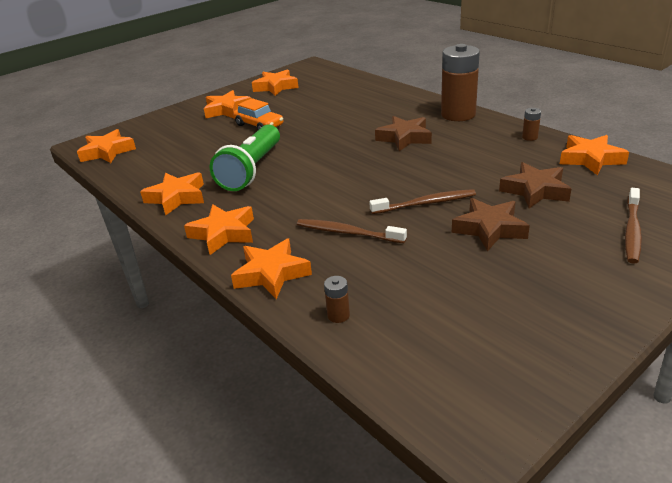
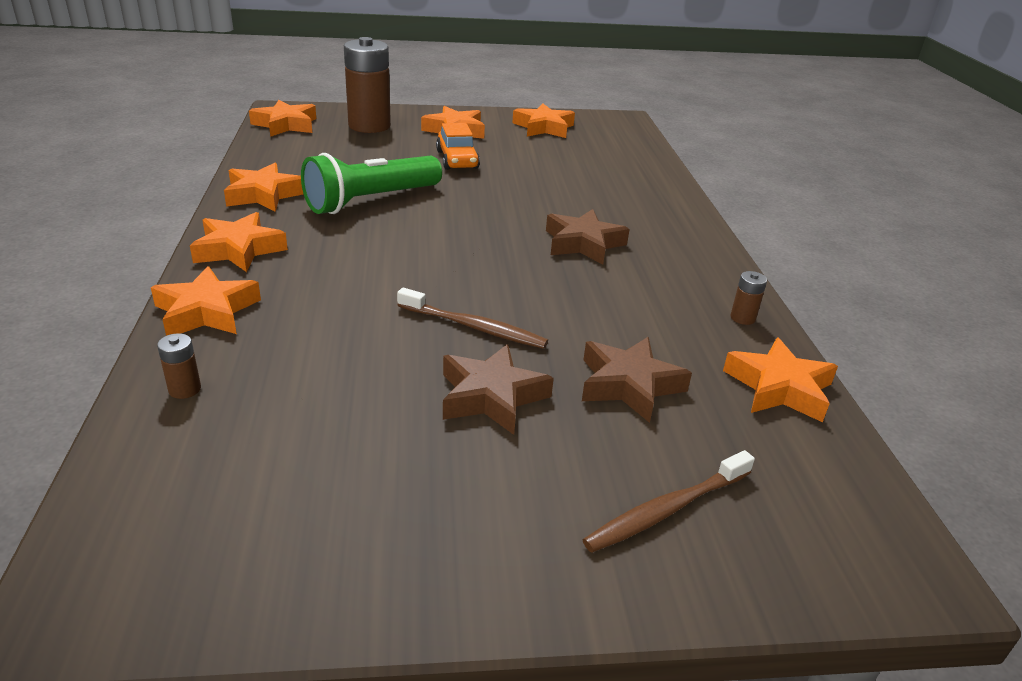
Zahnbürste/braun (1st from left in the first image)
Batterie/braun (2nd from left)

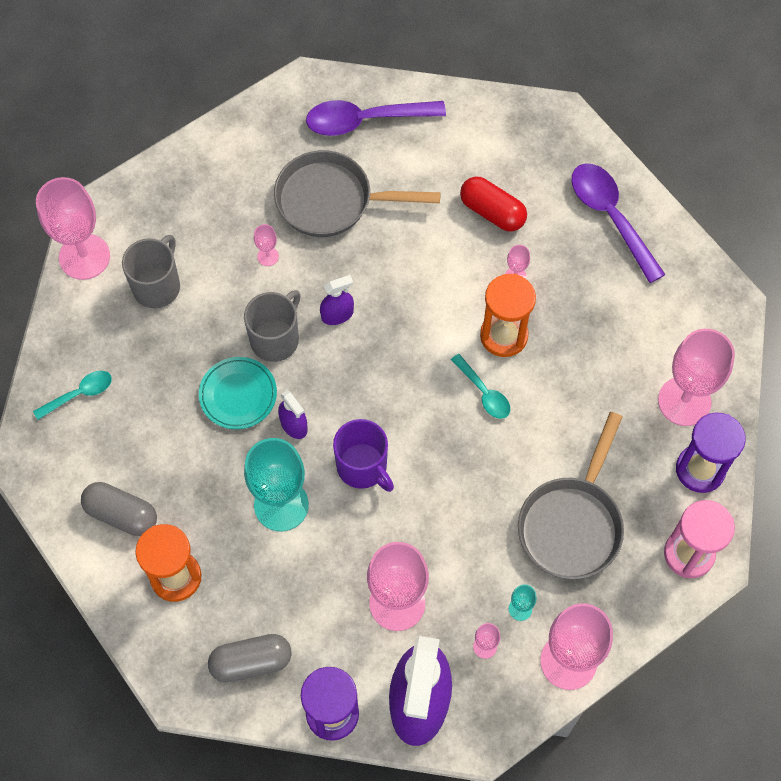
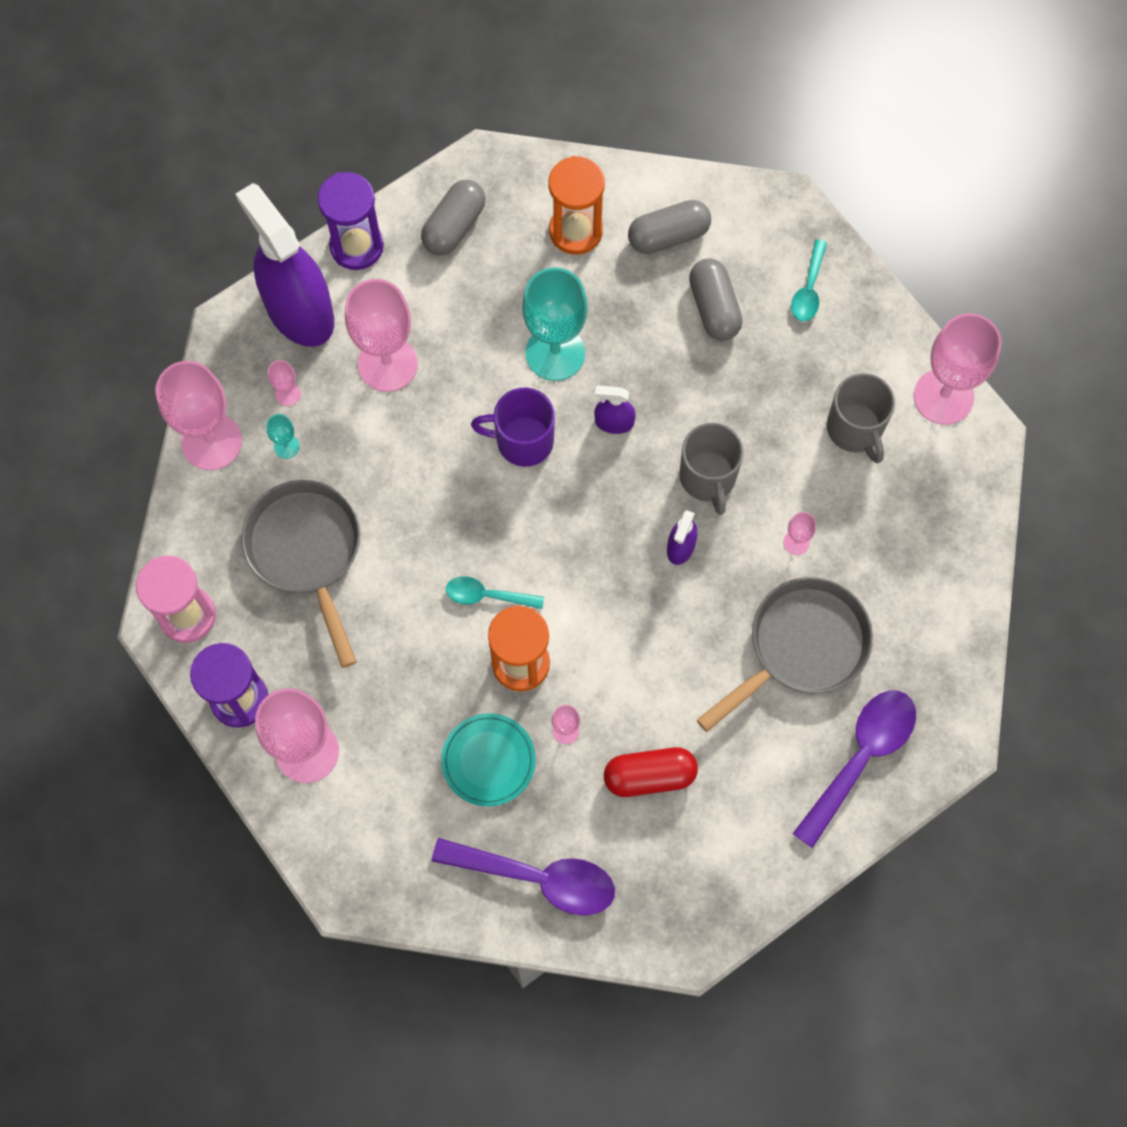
Kapsel/grau (3rd from left)
Teller/türkis

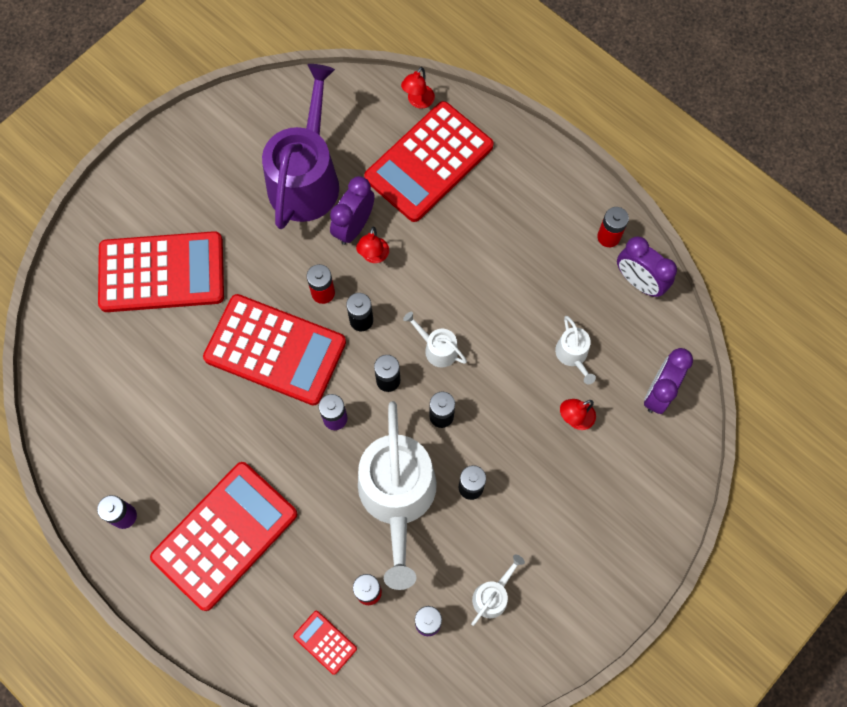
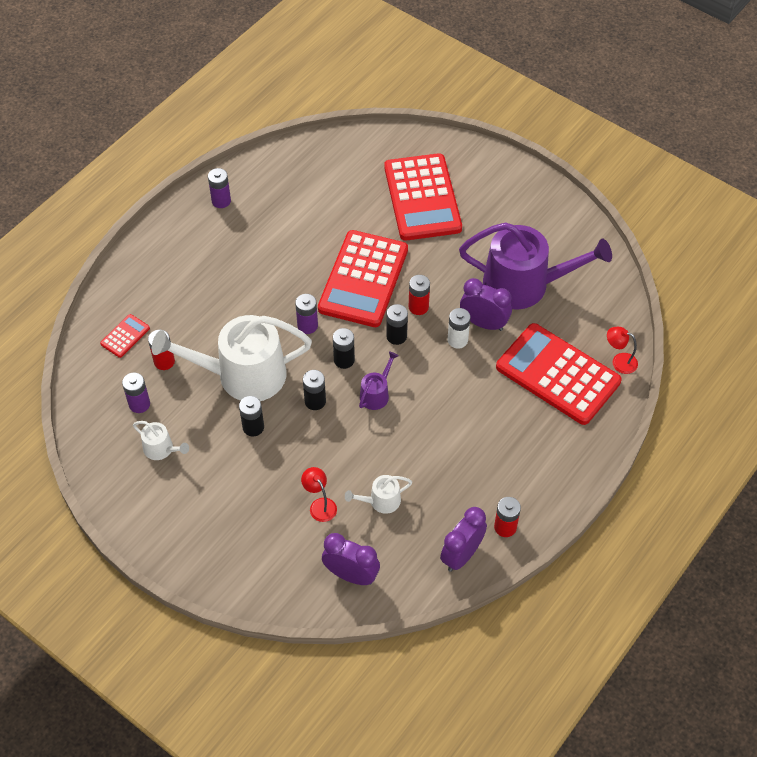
Taschenrechner/rot (2nd from left in the first image)
Batterie/weiß
Gießkanne/lila (1st from left)

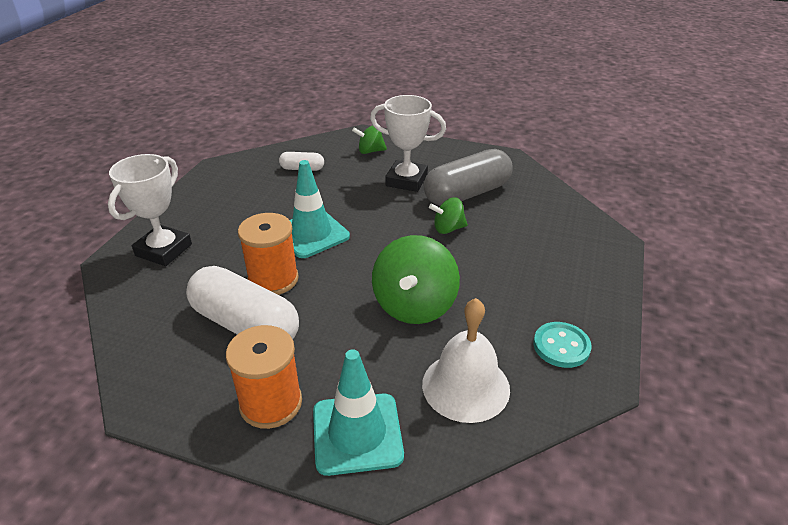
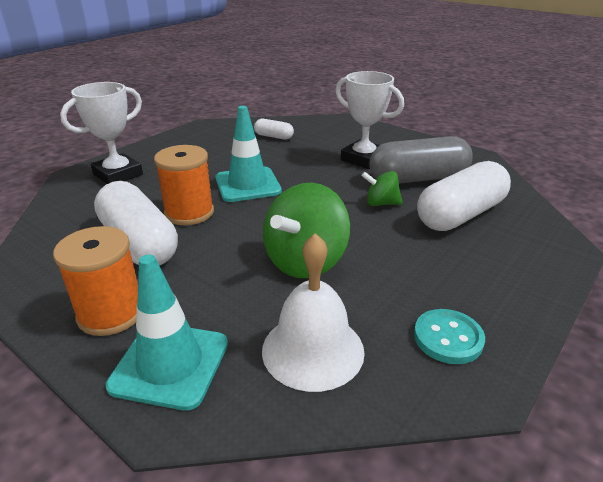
Kreisel/grün (1st from left in the first image)
Kapsel/weiß (3rd from left)

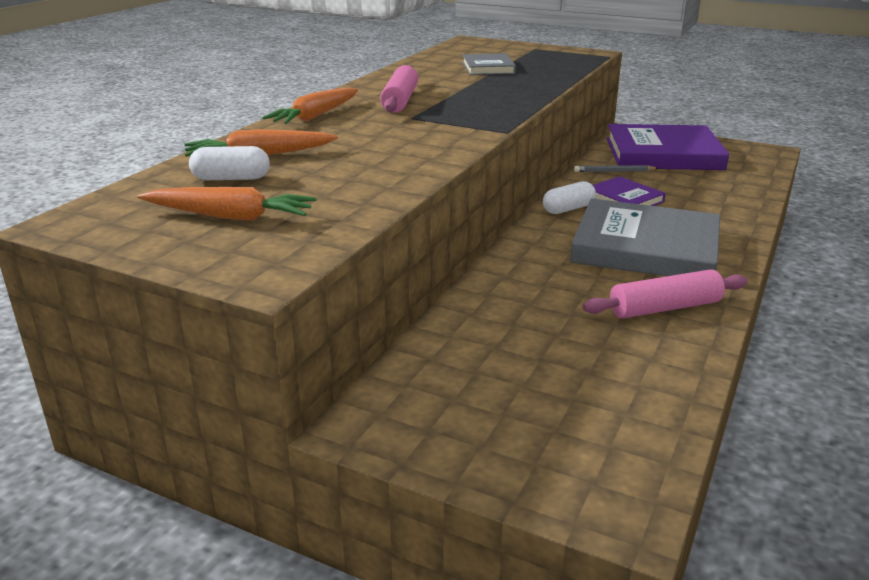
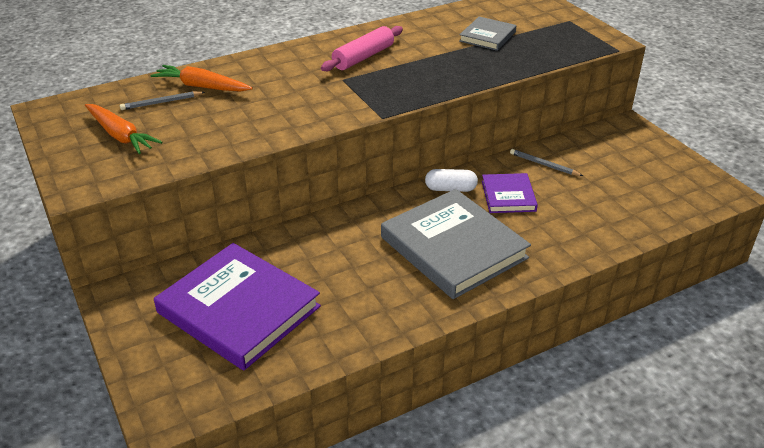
Karotte/orange (3rd from left in the first image)
Nudelholz/rosa (2nd from left in the first image)
Buch/lila (1st from left)
Bleistift/grau (1st from left)

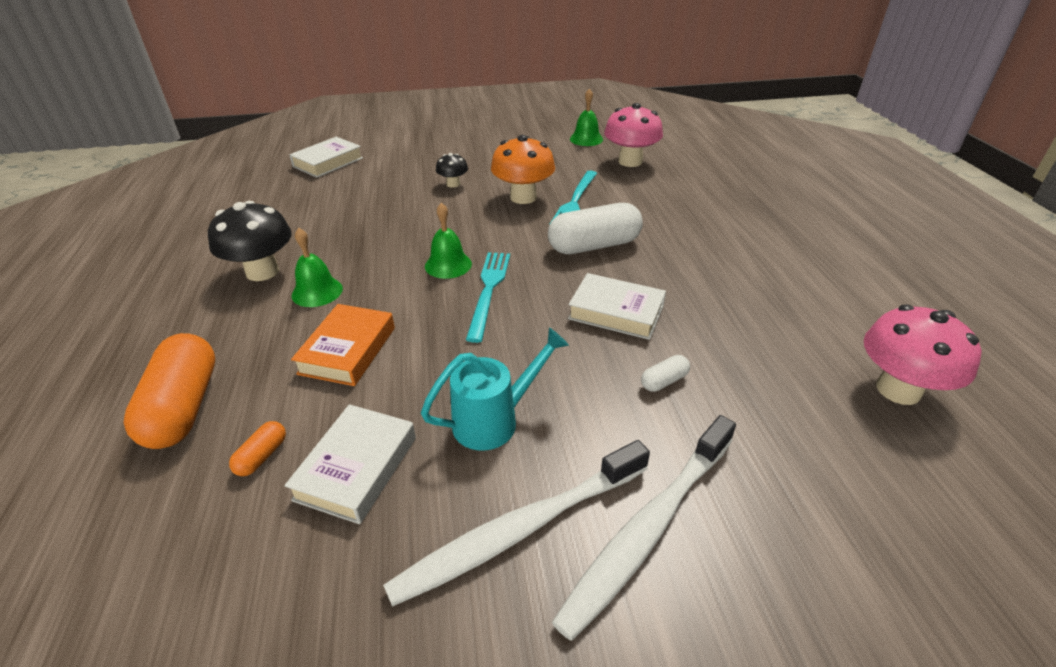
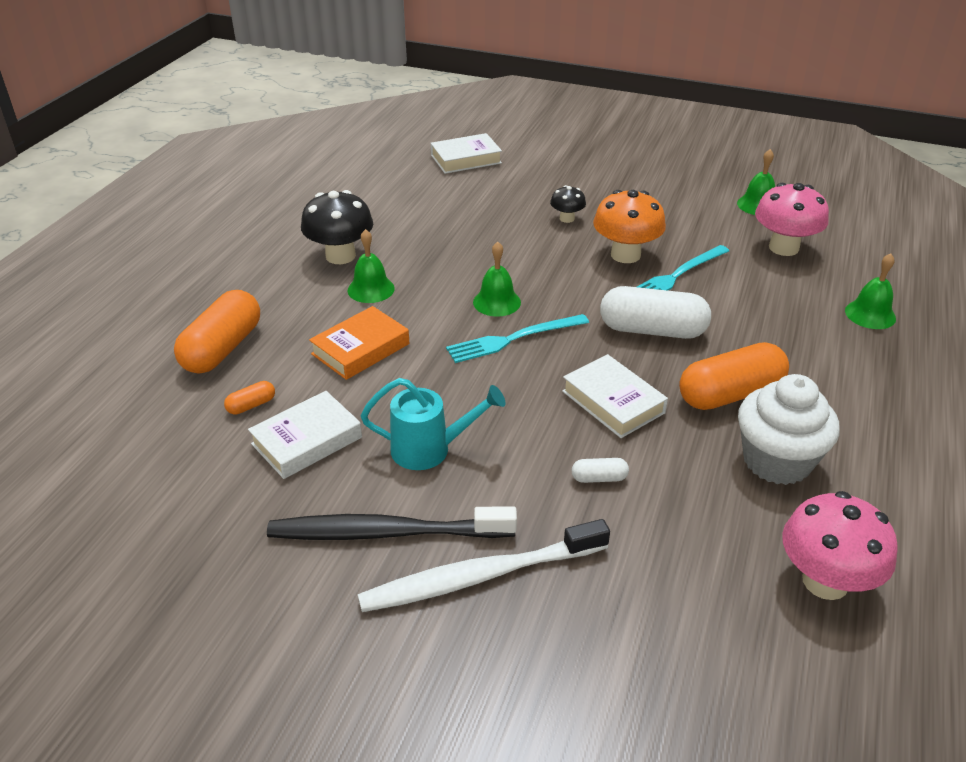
Kapsel/orange (3rd from left)
Muffin/weiß
Glocke/grün (4th from left)
Zahnbürste/schwarz
Gabel/türkis (1st from left)

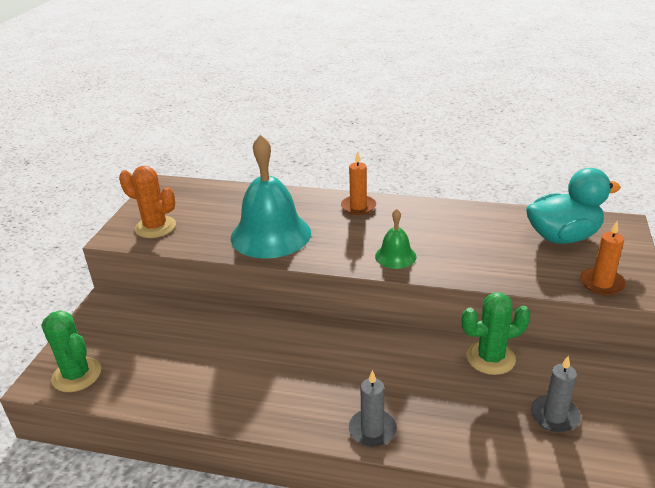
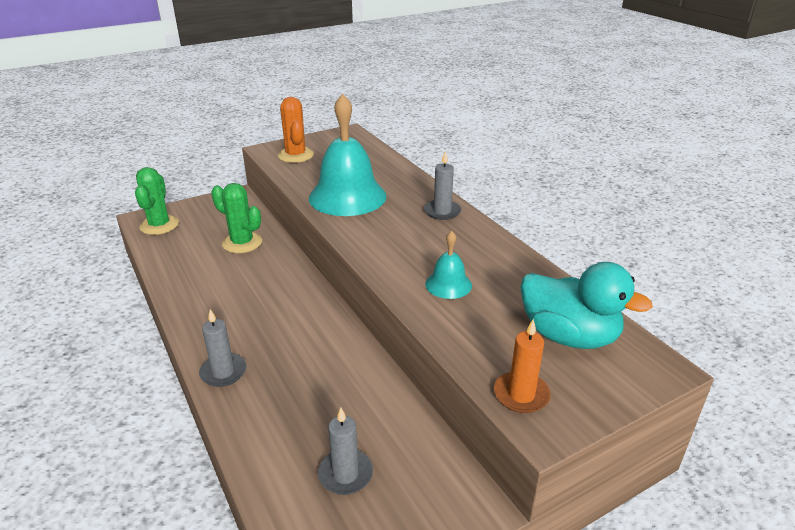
Glocke/grün
Glocke/türkis (2nd from left)
Kaktus/grün (2nd from left)
Kerze/grau (3rd from left)

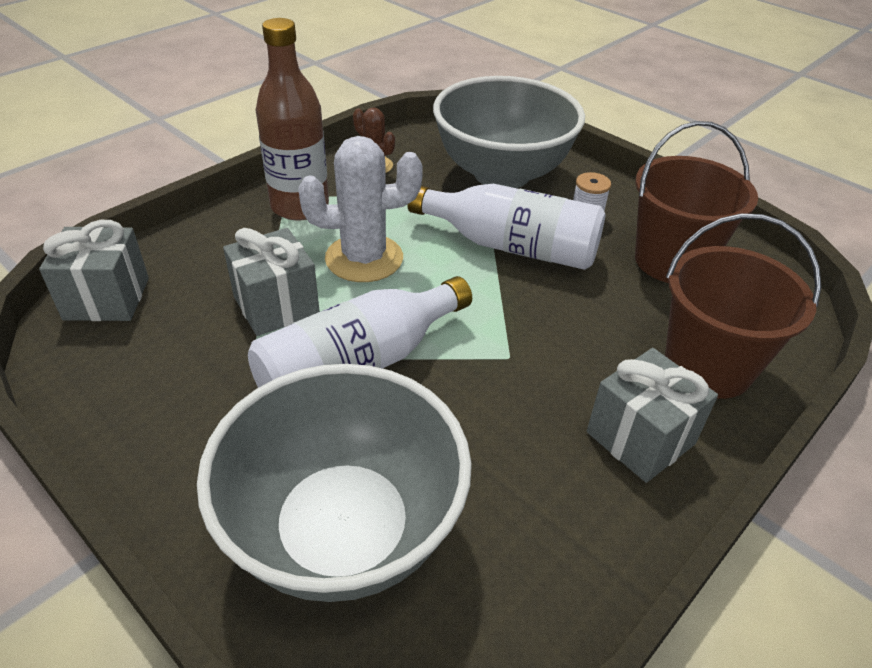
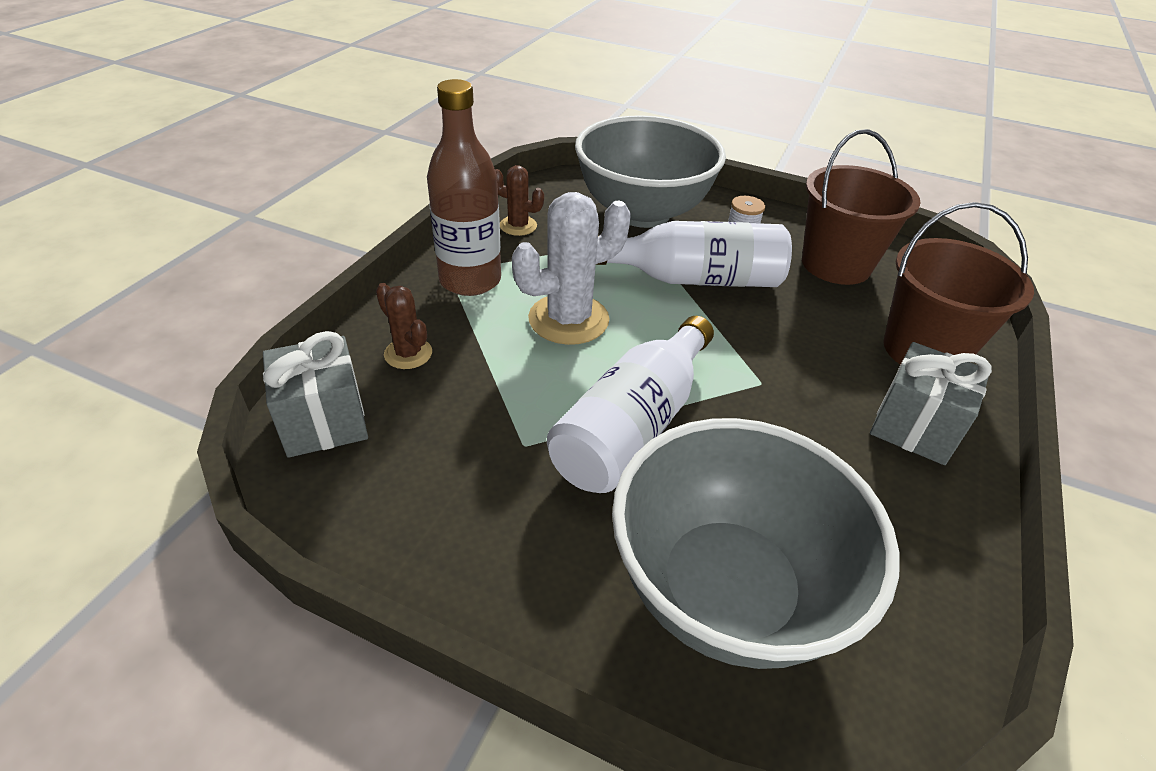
Geschenk/grau (2nd from left in the first image)
Kaktus/braun (1st from left)

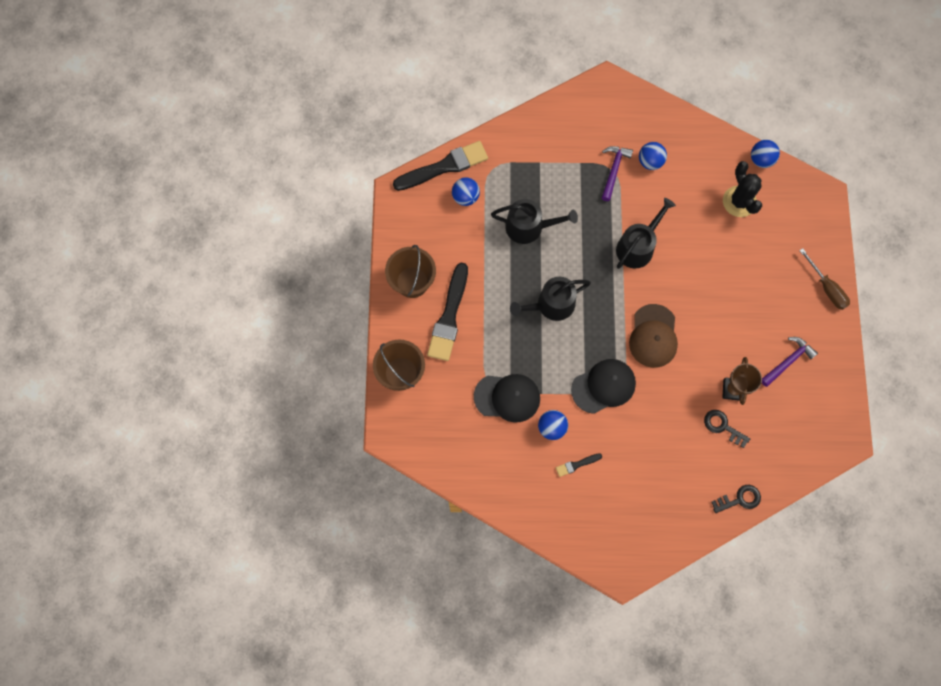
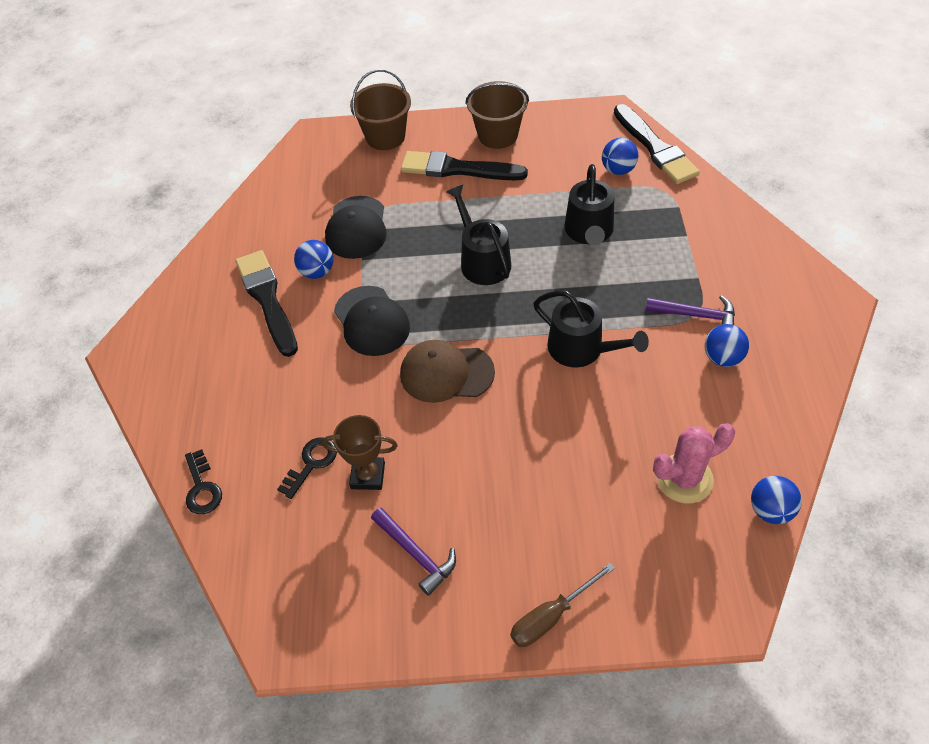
Kaktus/rosa
Pinsel/schwarz (1st from left)

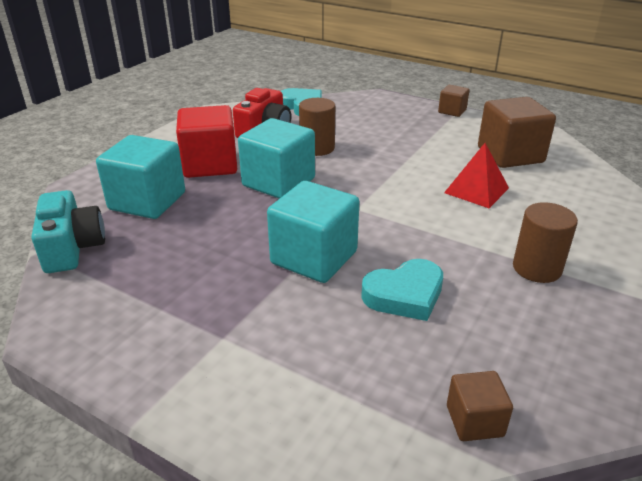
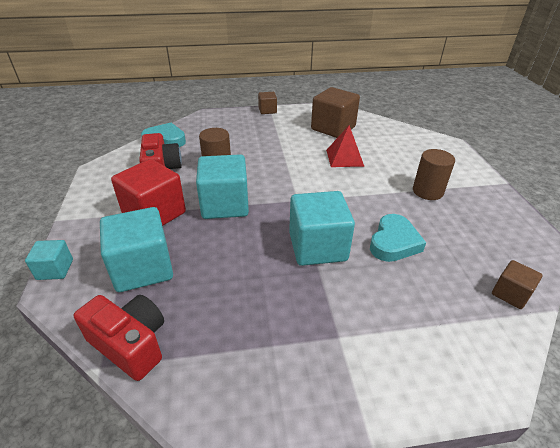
Kubus/türkis (1st from left)
Kamera/rot (1st from left)

